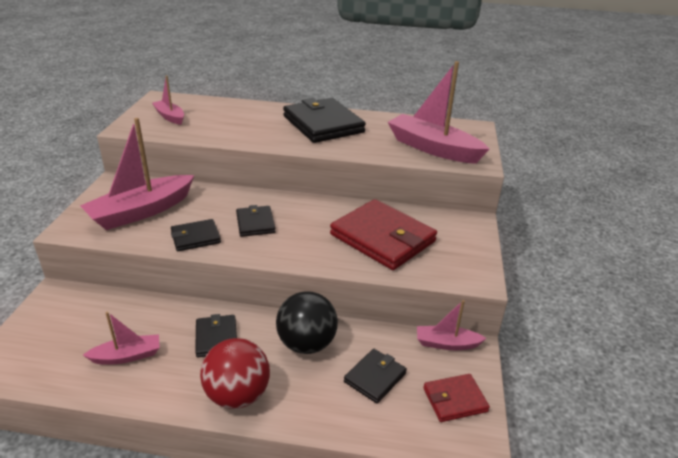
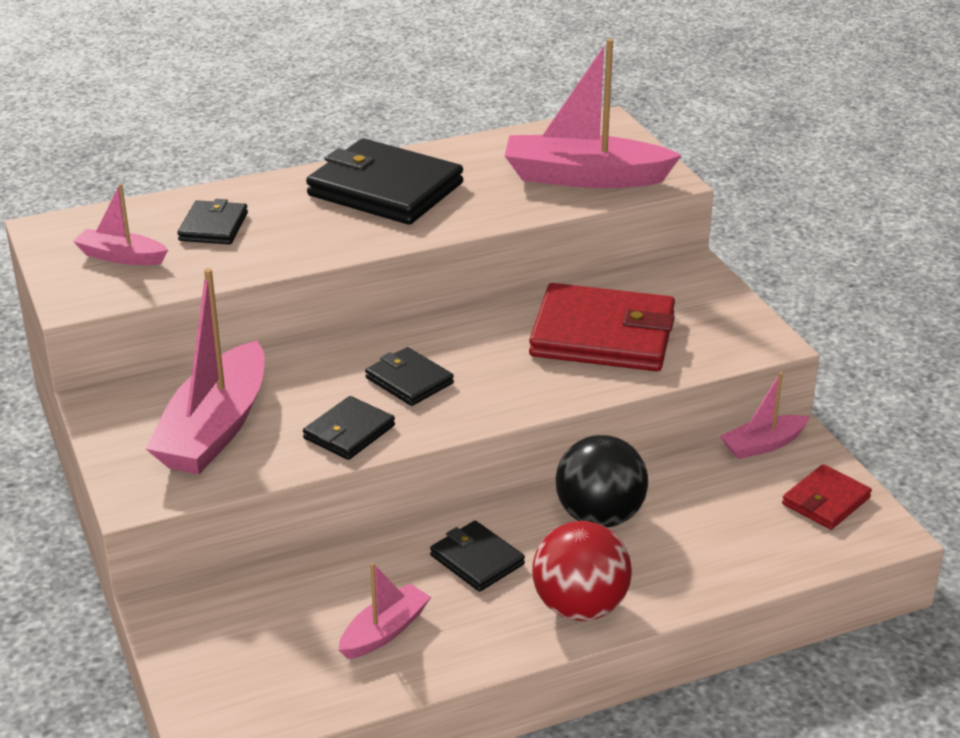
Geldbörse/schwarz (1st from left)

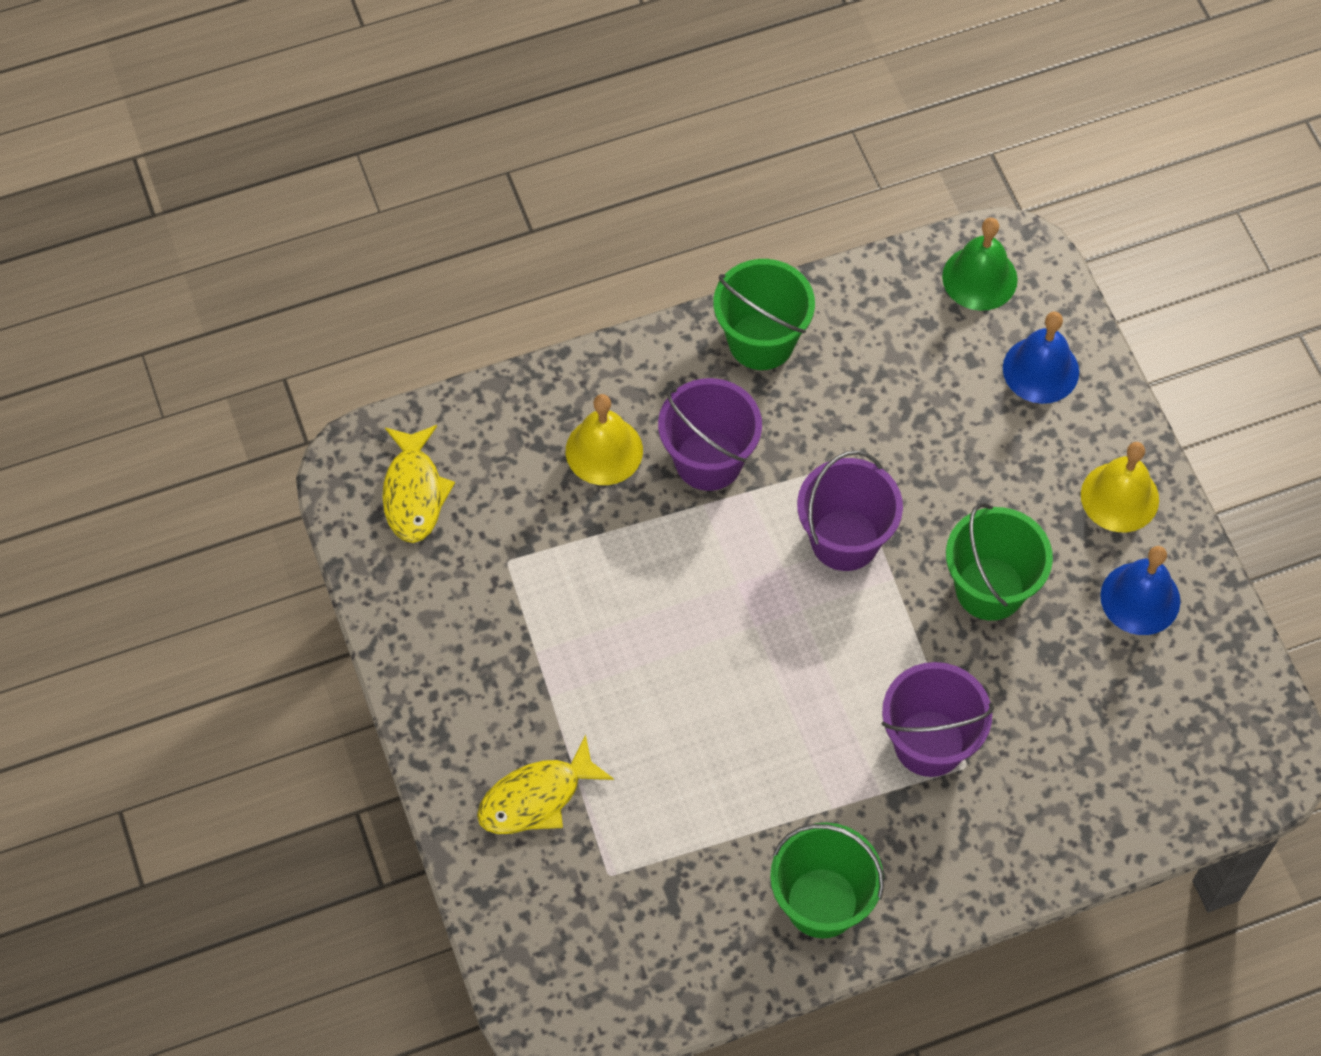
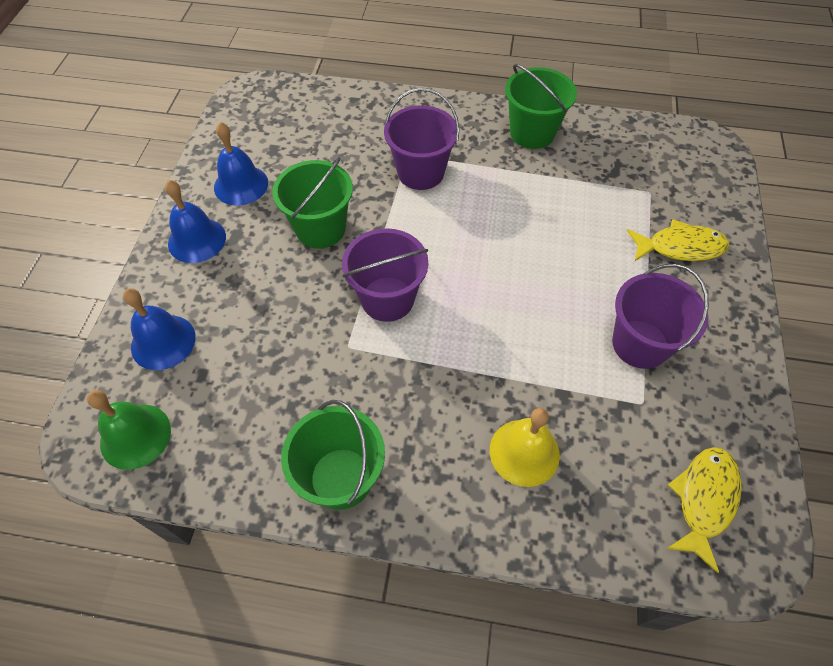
Eimer/lila (3rd from left)
Glocke/blau (2nd from left)

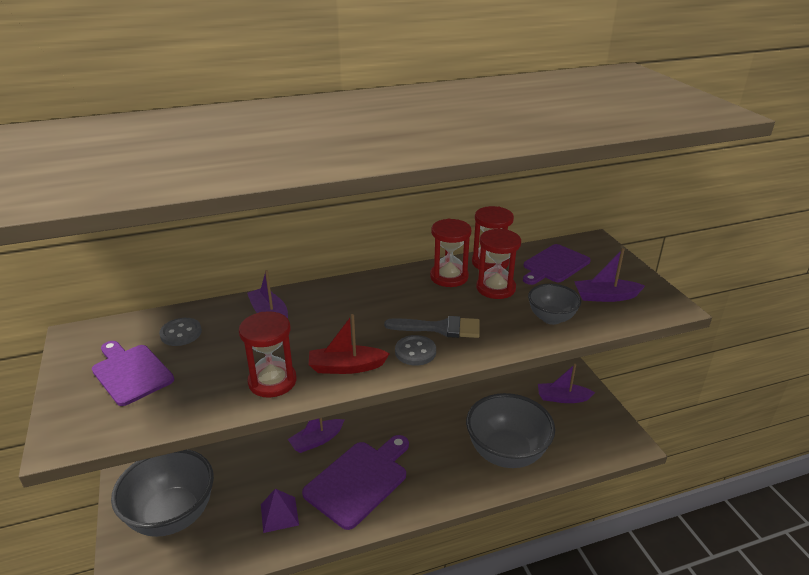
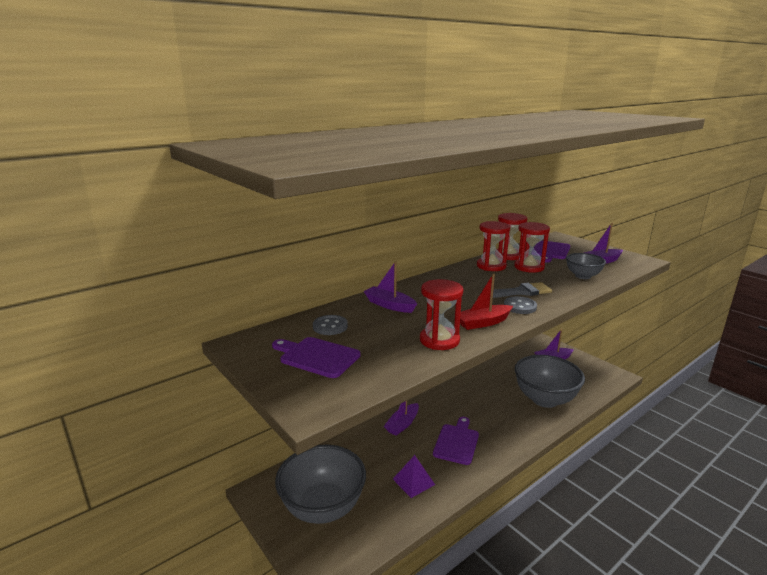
Schneidebrett/lila (2nd from left)

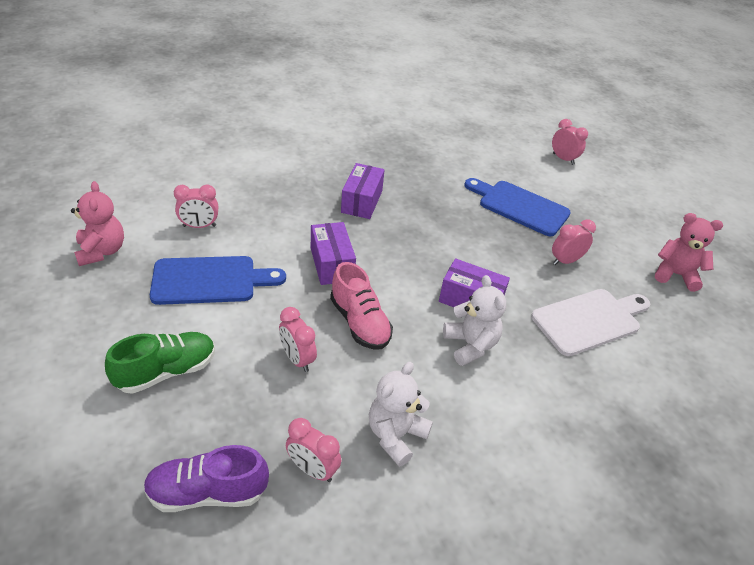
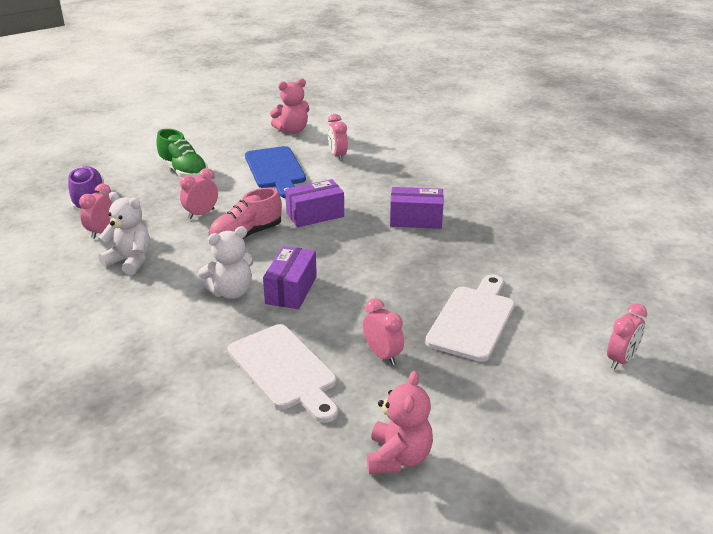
Schneidebrett/weiß (2nd from left)

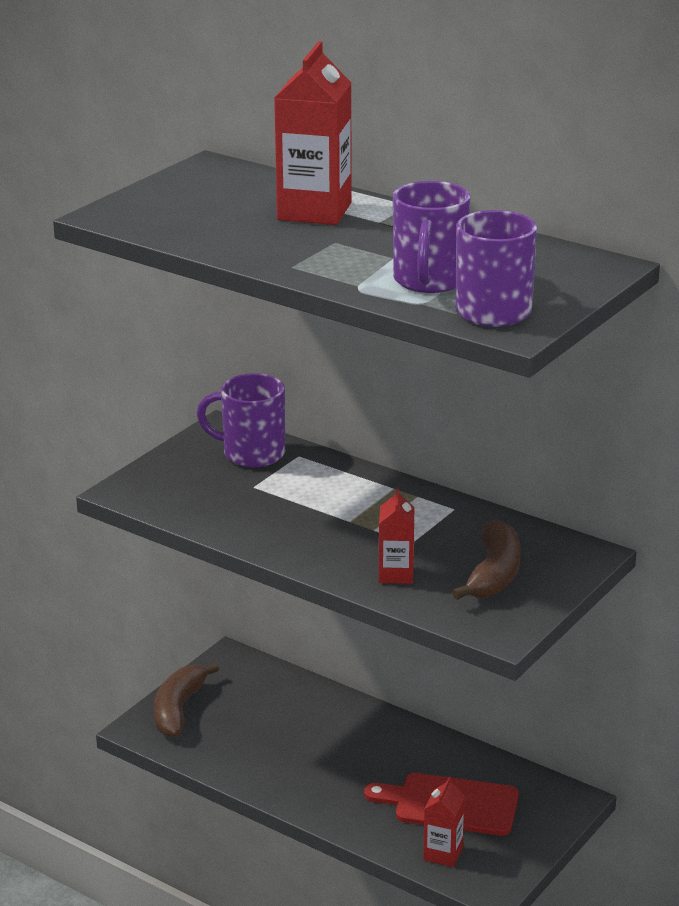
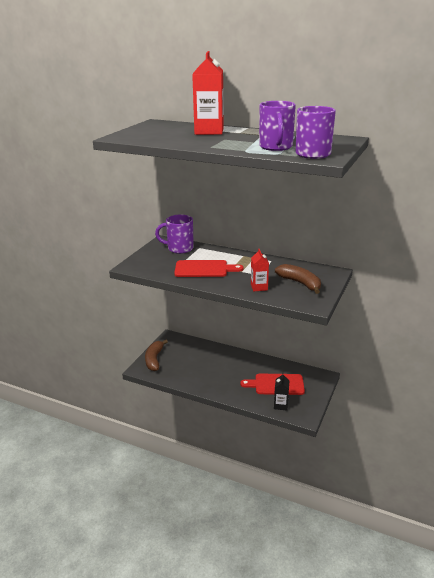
Schneidebrett/rot (1st from left)
Getränkekarton/schwarz
Banane/braun (2nd from left)

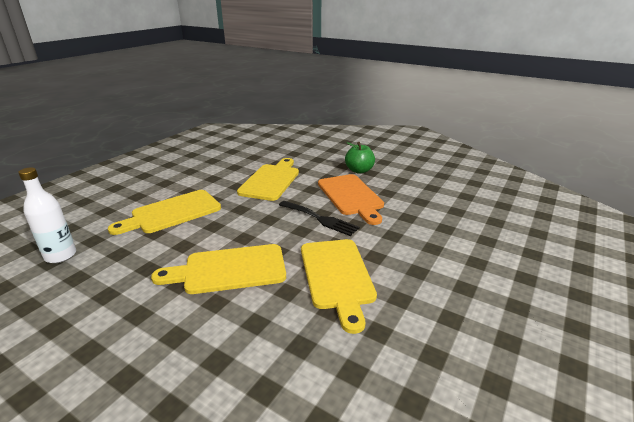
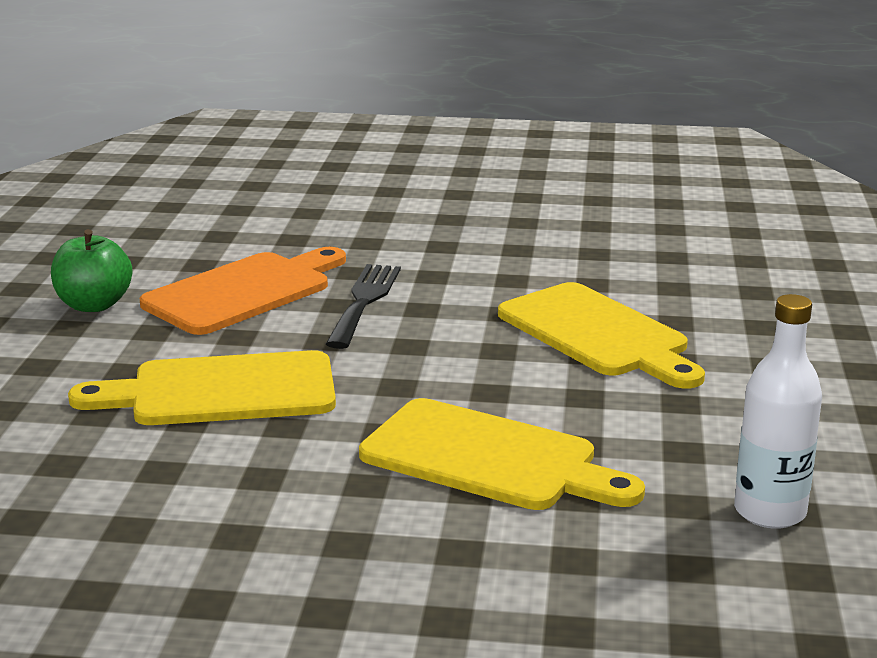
Schneidebrett/gelb (4th from left in the first image)

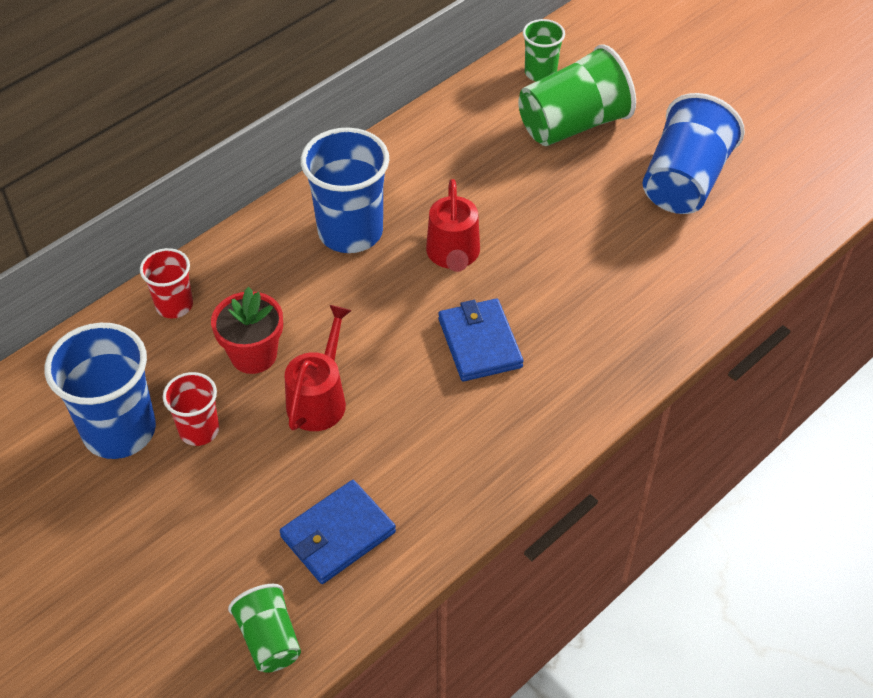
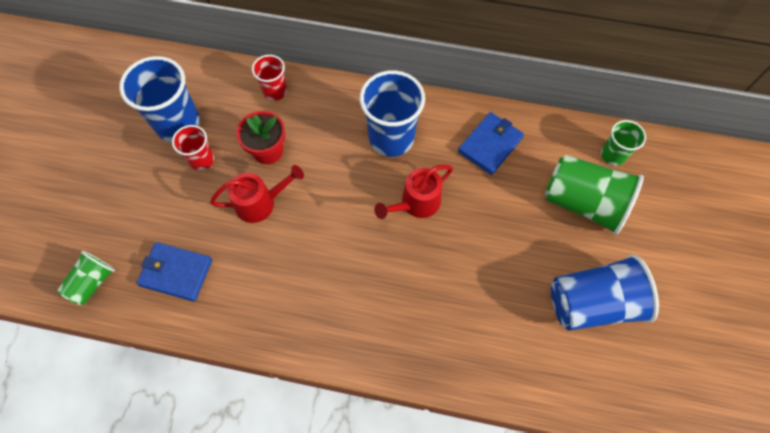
Geldbörse/blau (2nd from left)

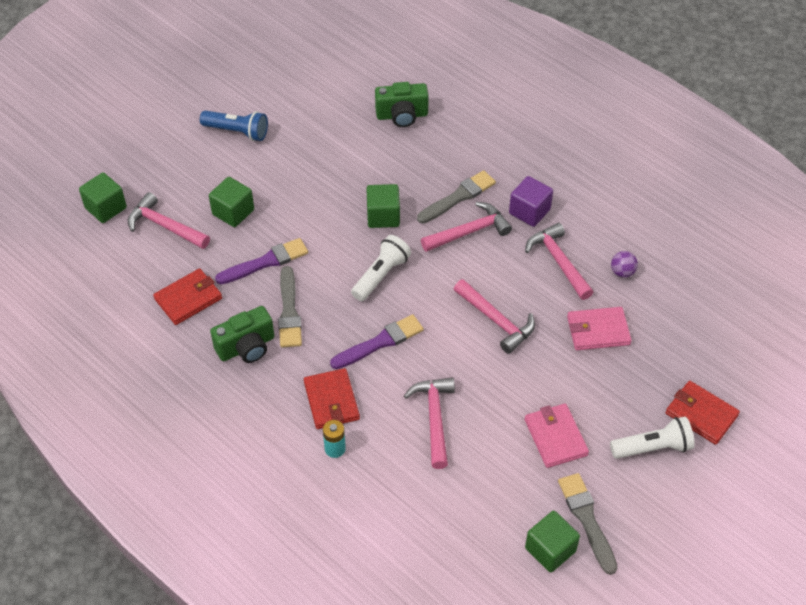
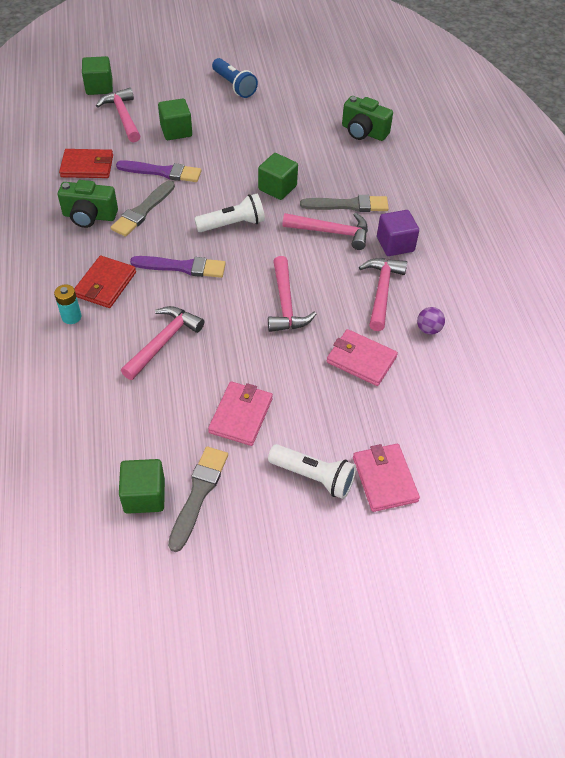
Geldbörse/rosa (3rd from left)

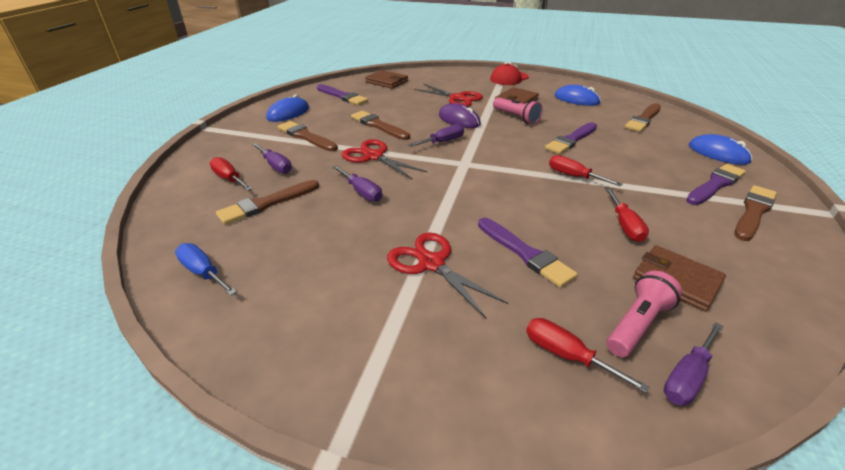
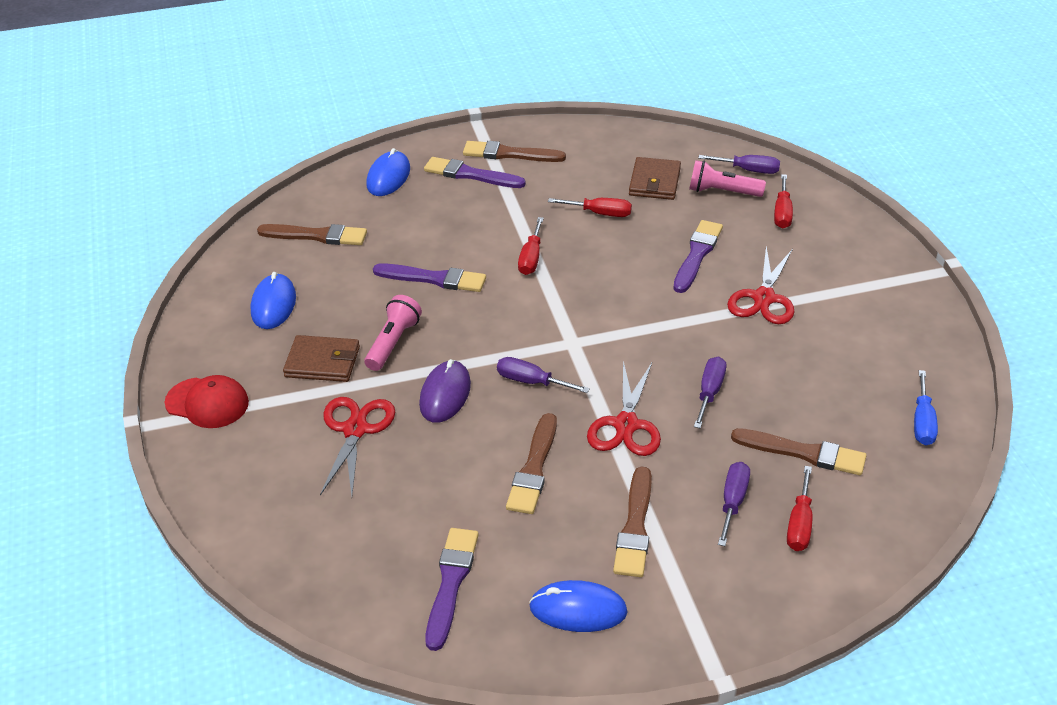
Geldbörse/braun (1st from left in the first image)
Schraubenzieher/rot (2nd from left)

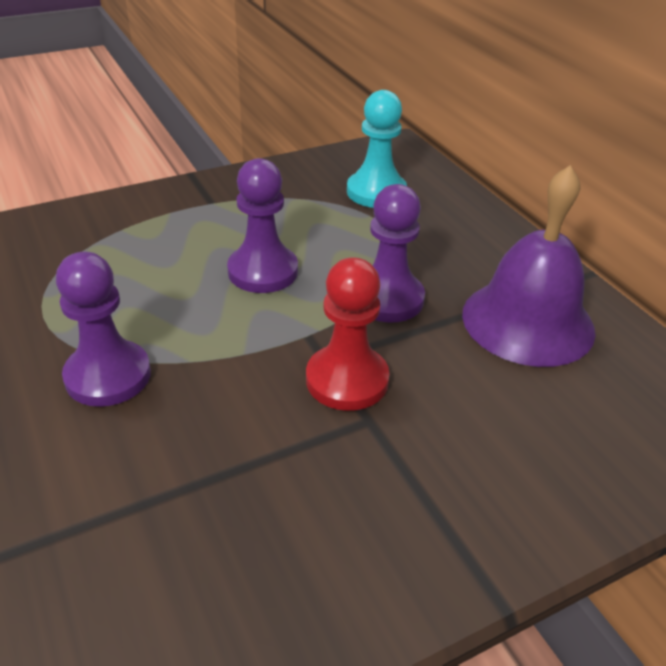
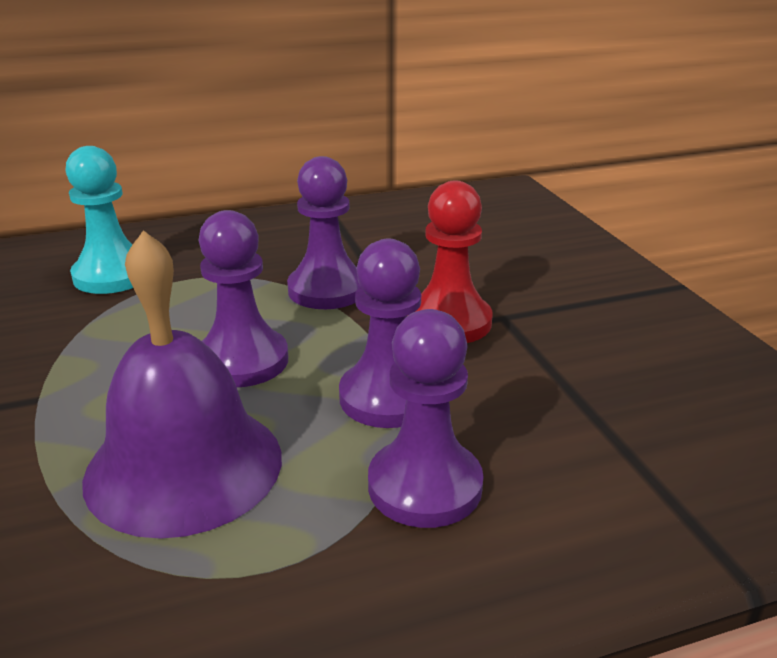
Bauer/lila (3rd from left)
Glocke/lila

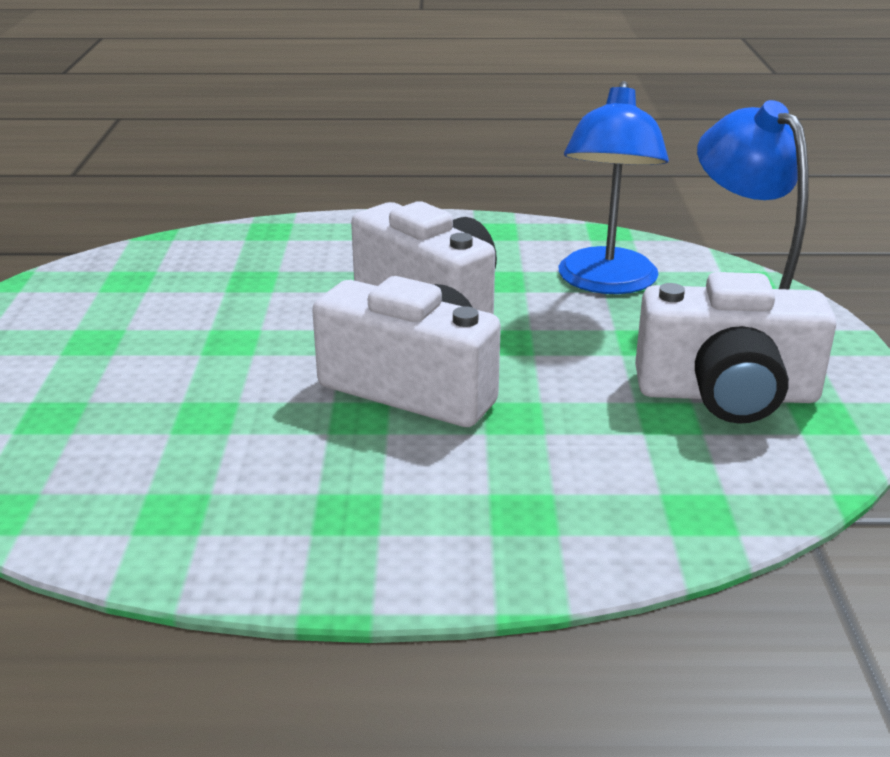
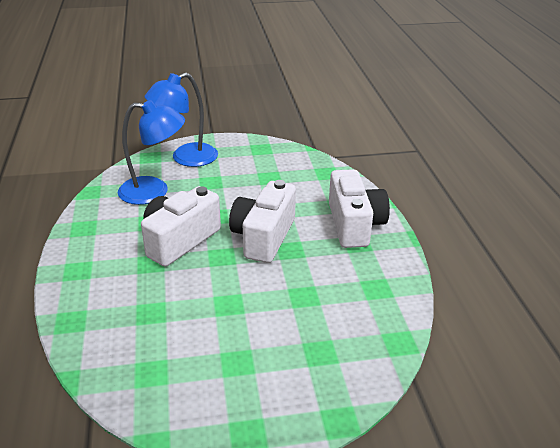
Kamera/weiß (3rd from left)

